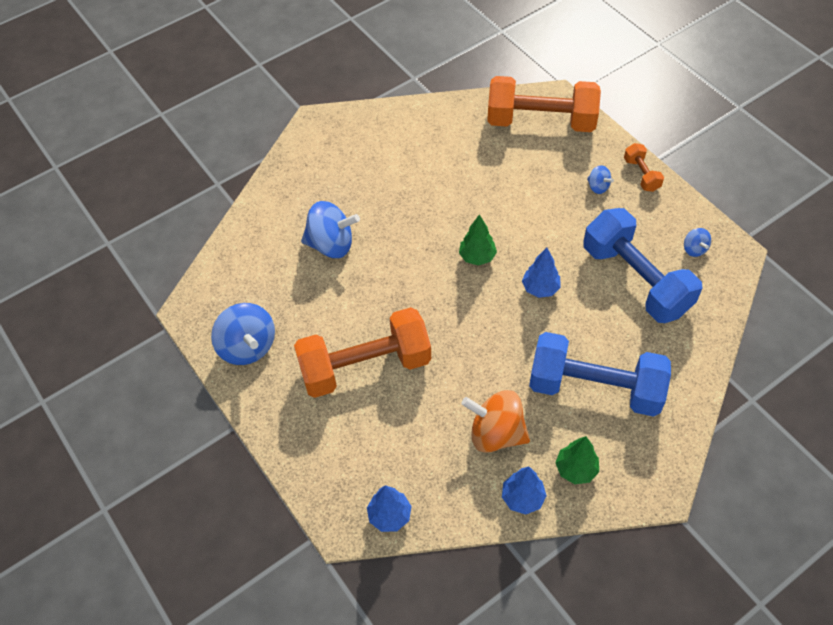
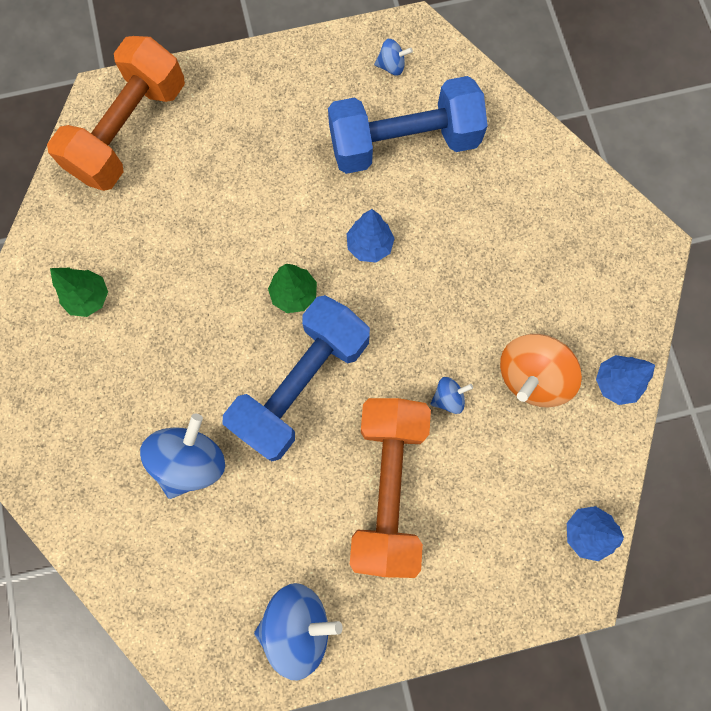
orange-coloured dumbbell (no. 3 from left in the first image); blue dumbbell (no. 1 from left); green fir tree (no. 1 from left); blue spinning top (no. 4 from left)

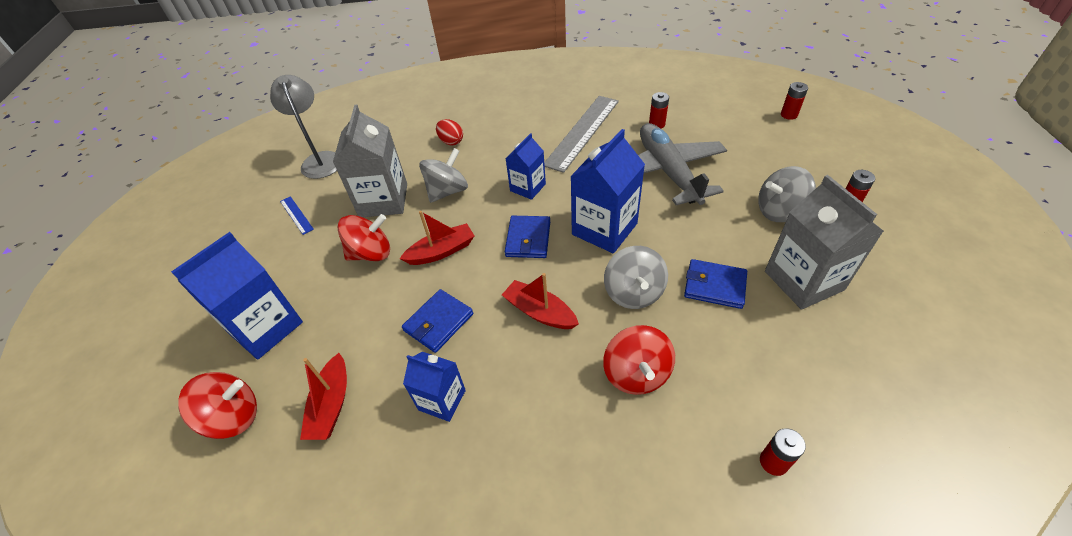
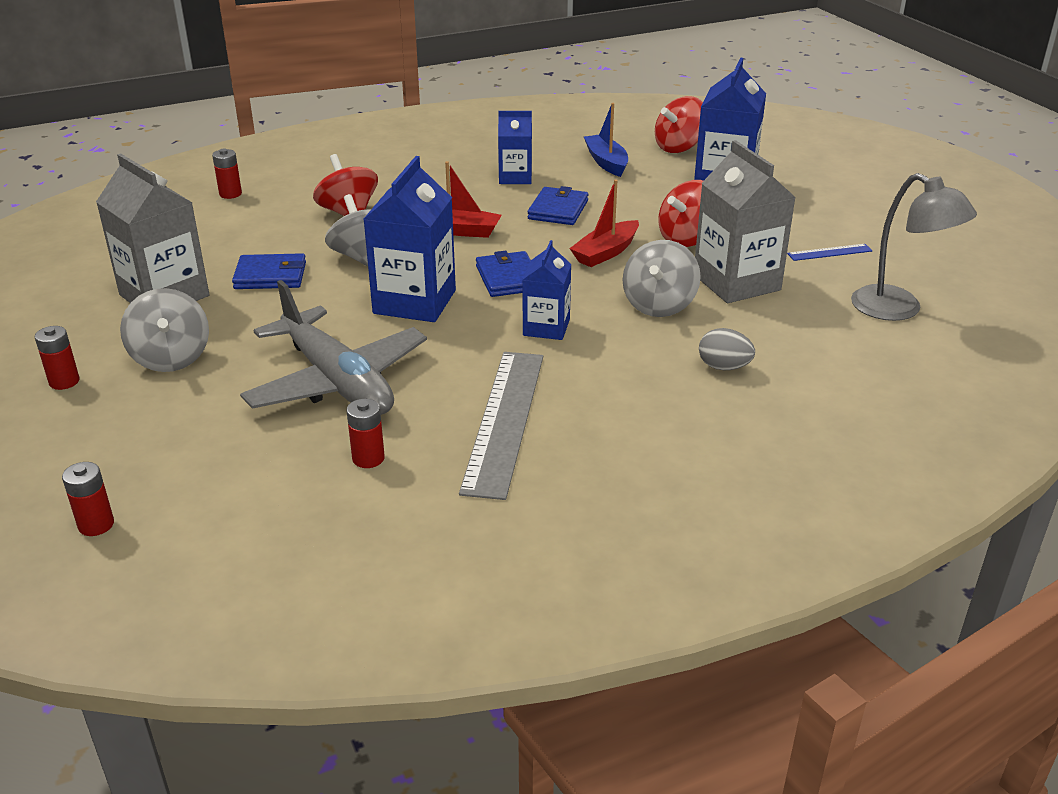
blue toy boat; ash-grey egg; blue ruler; ash-grey spinning top (no. 1 from left)

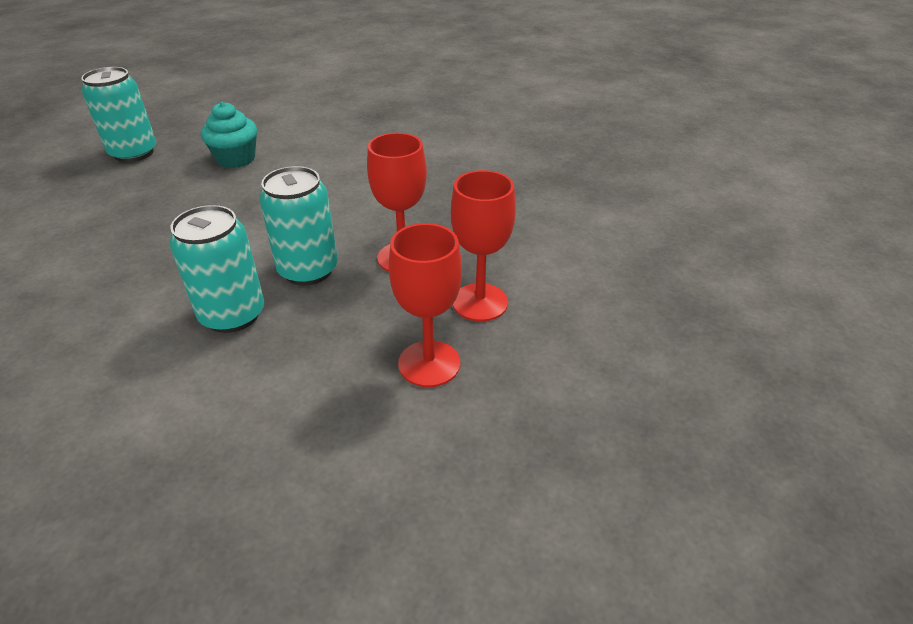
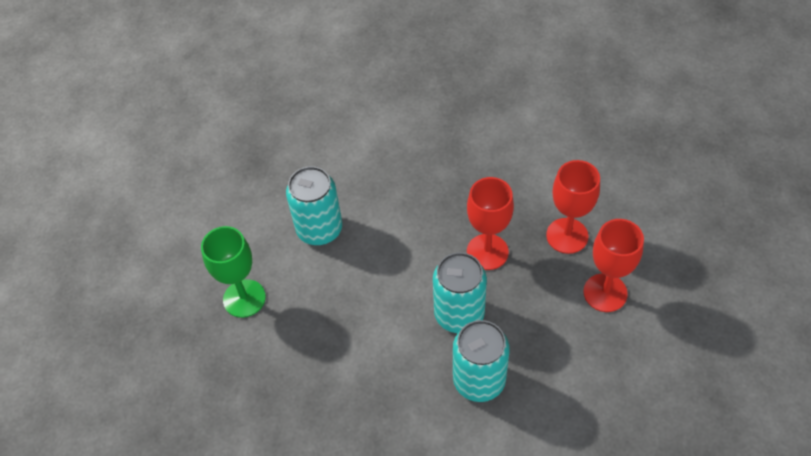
aqua soda can (no. 1 from left); green chalice

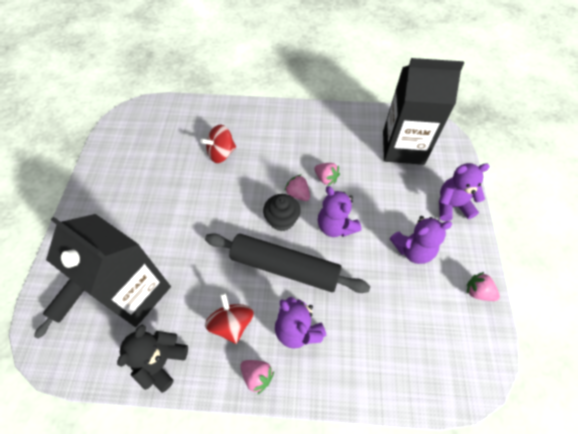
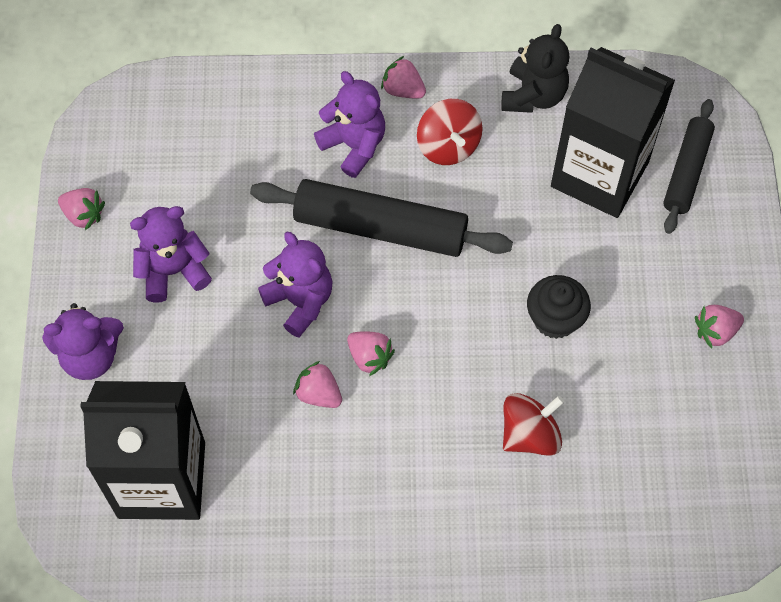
rosy berry (no. 5 from left); jet-black muffin

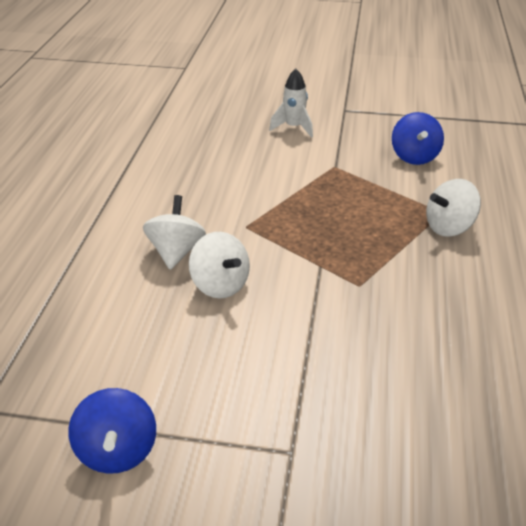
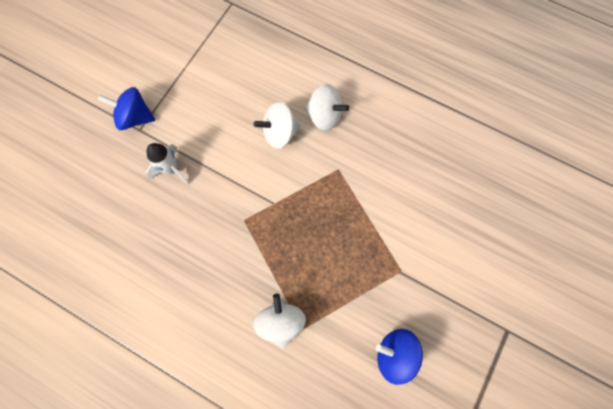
blue spinning top (no. 1 from left); white toy rocket

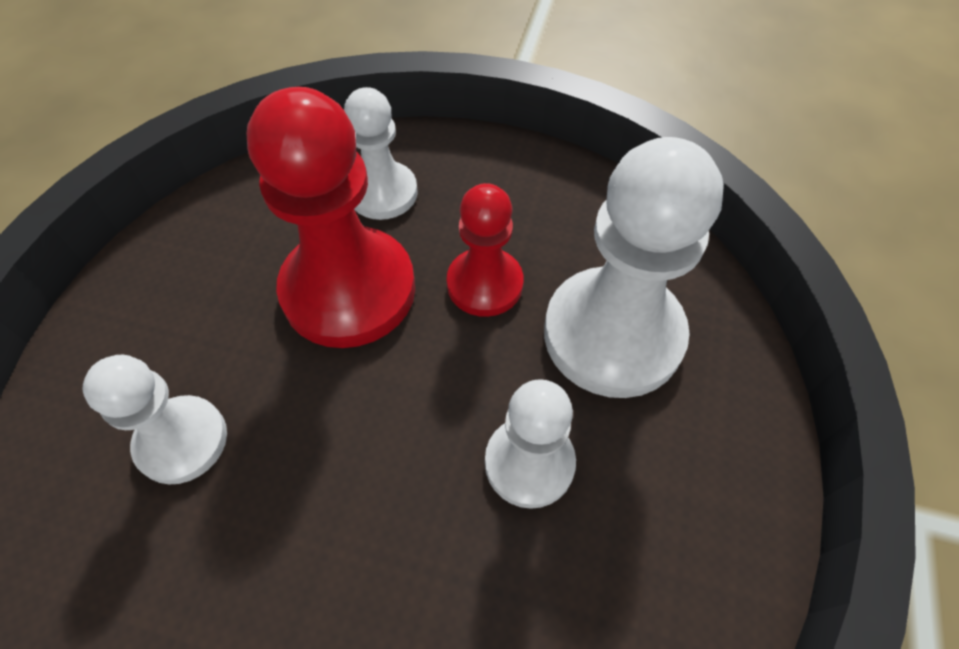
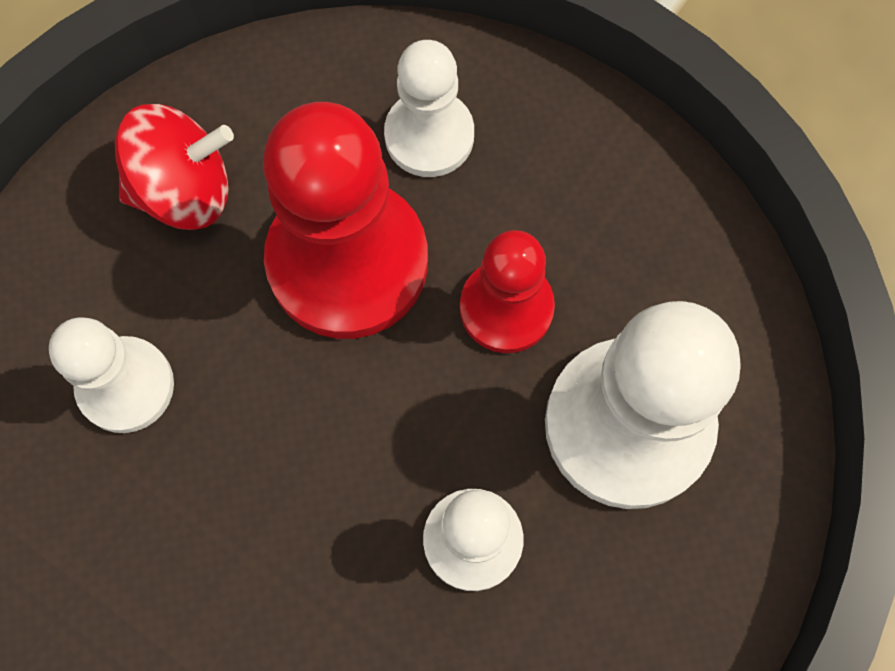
red spinning top

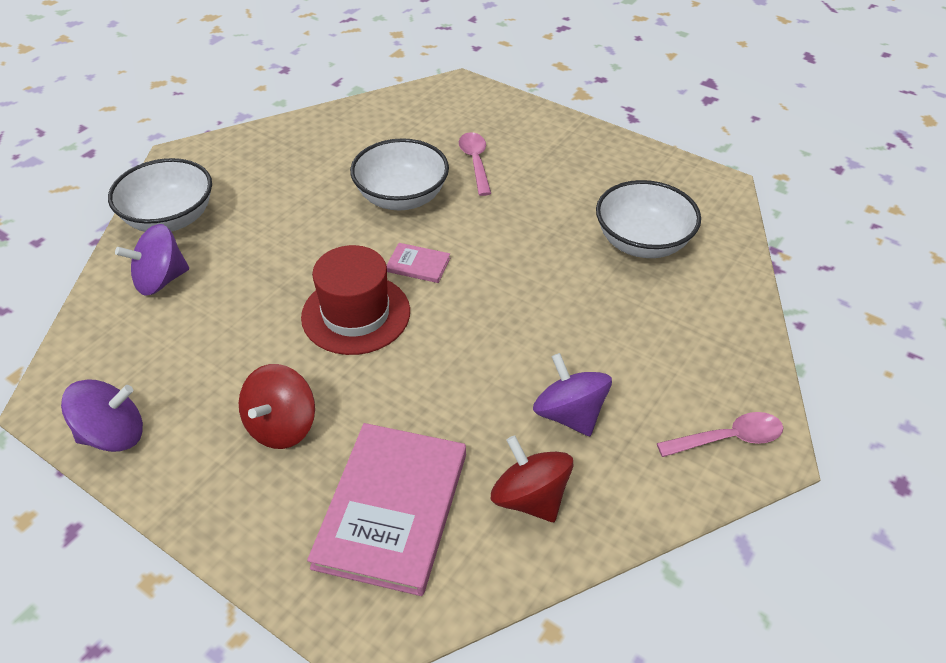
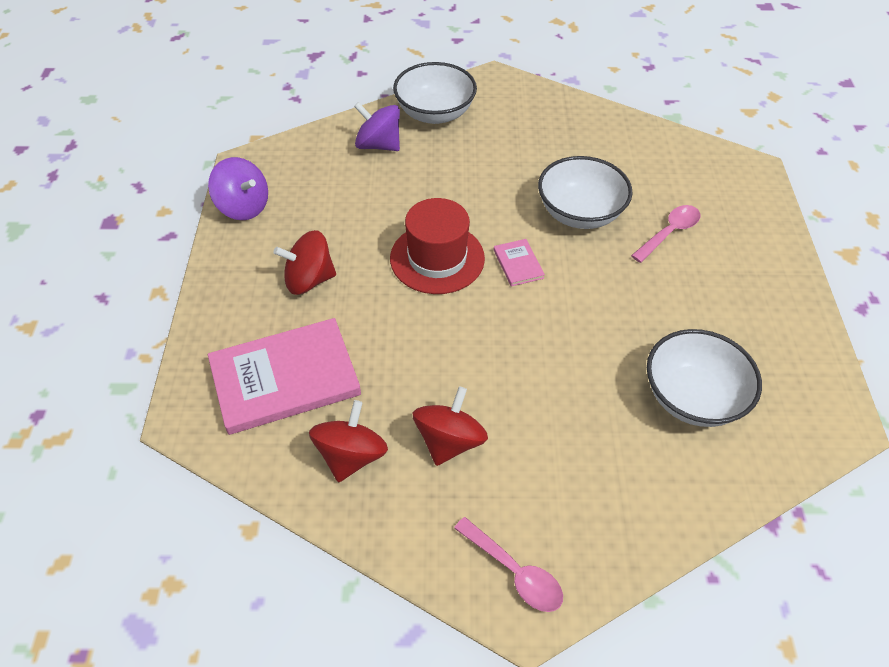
red spinning top (no. 3 from left)

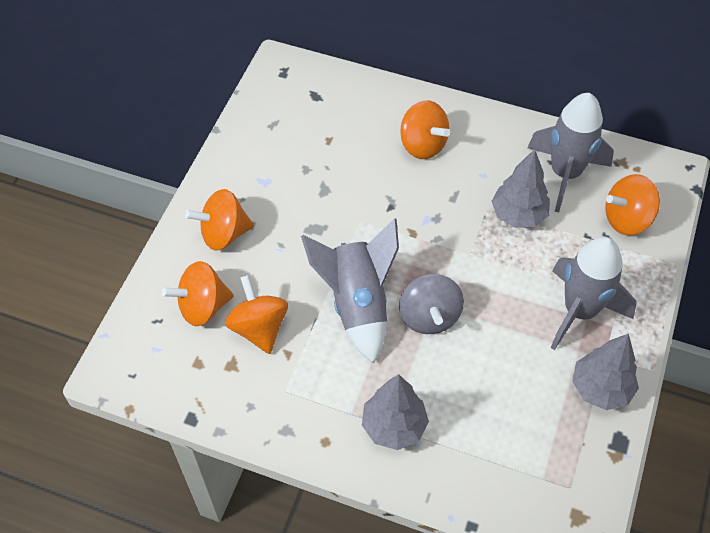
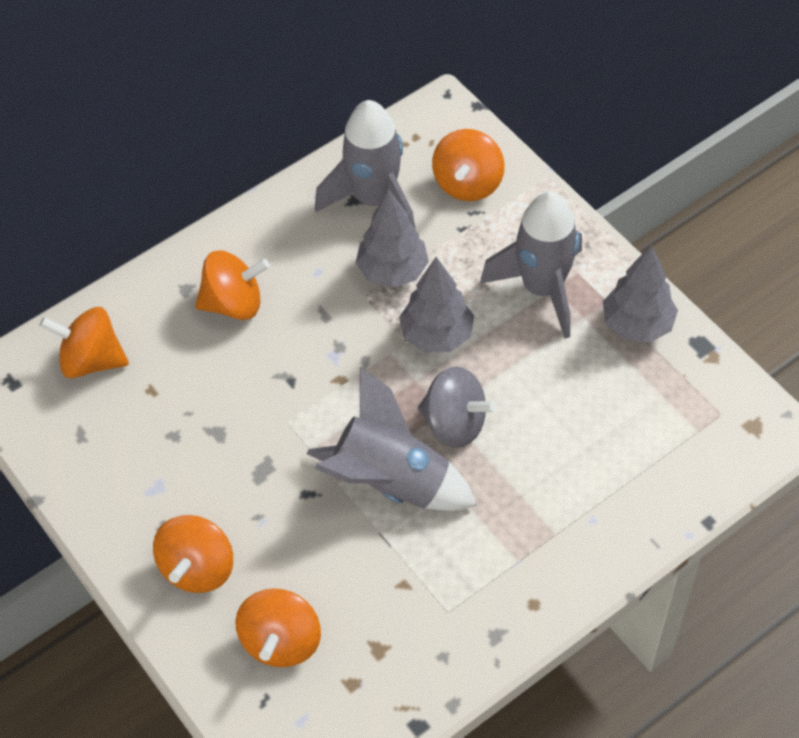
orange-coloured spinning top (no. 1 from left); ash-grey fir tree (no. 2 from left)

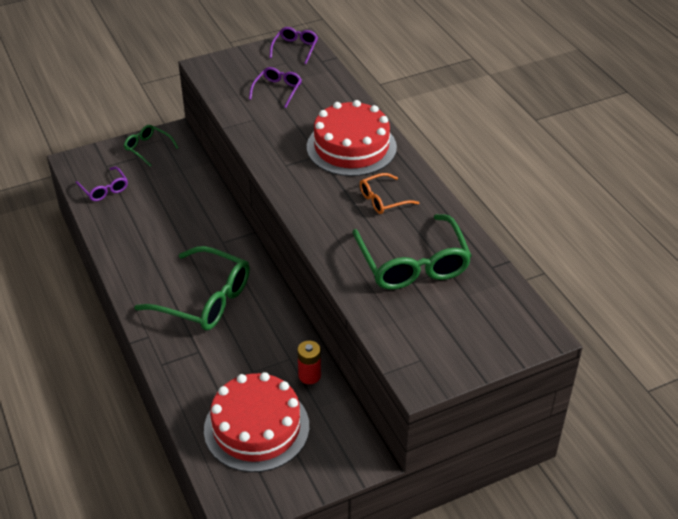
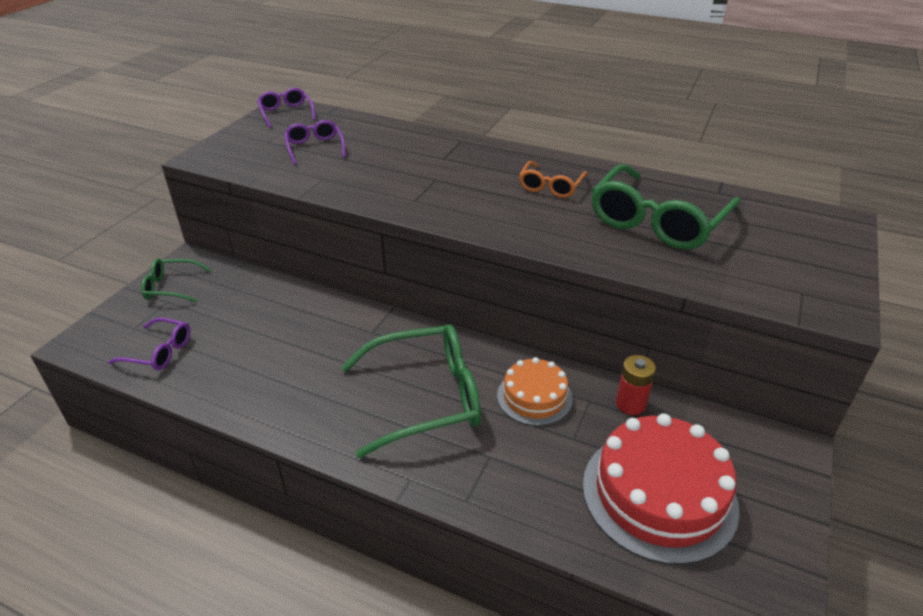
red layer cake (no. 2 from left in the first image); orange-coloured layer cake; green spectacles (no. 3 from left)

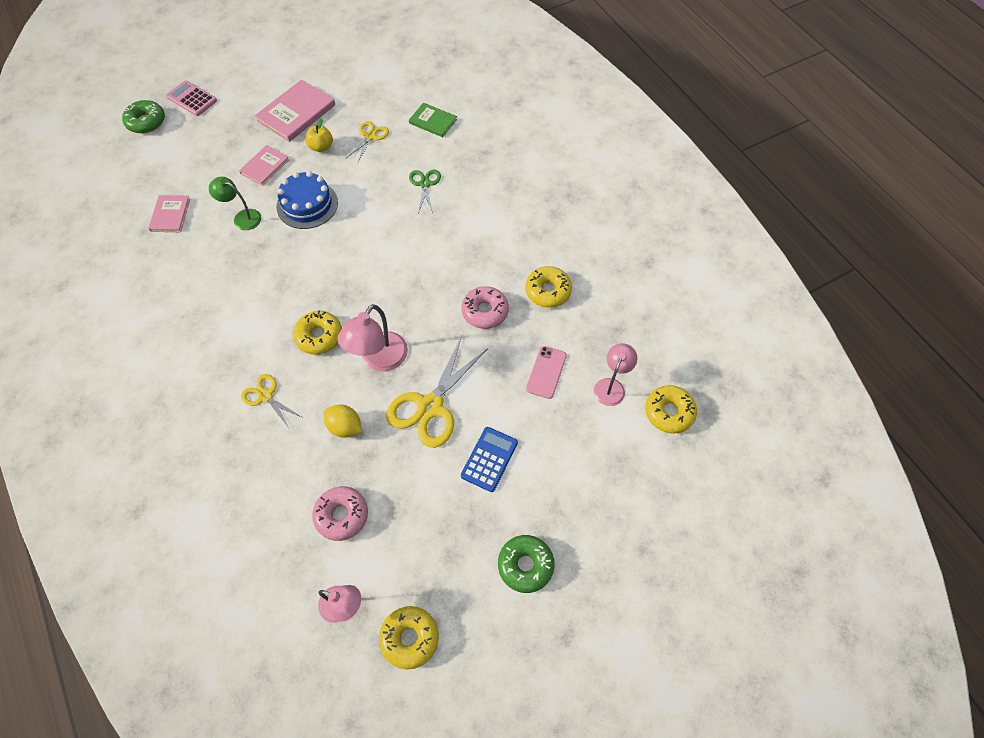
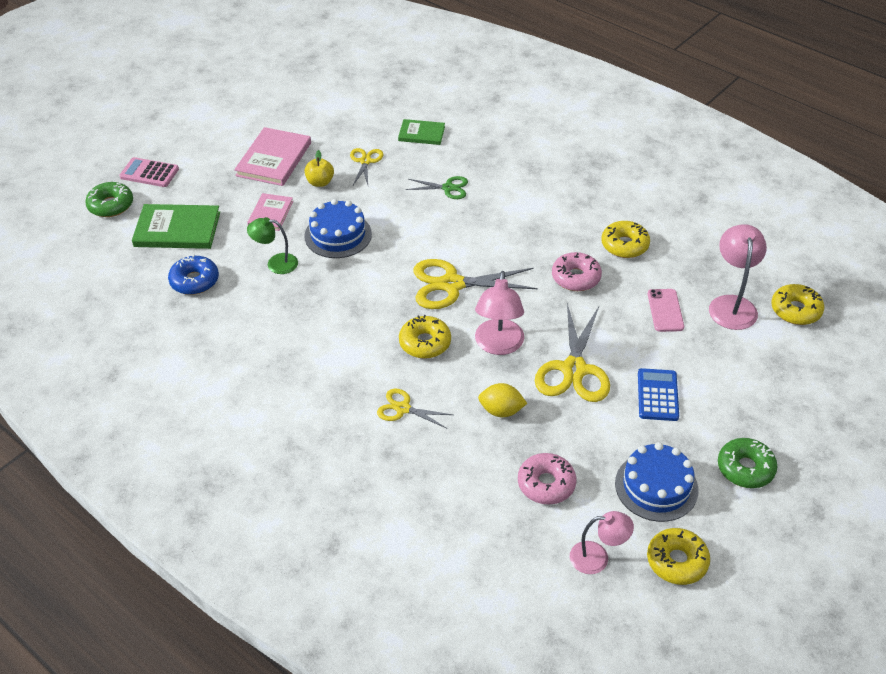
green book (no. 1 from left); bright yellow shears (no. 3 from left); blue layer cake (no. 2 from left); blue glazed donut; green shears; rosy lamp (no. 3 from left)

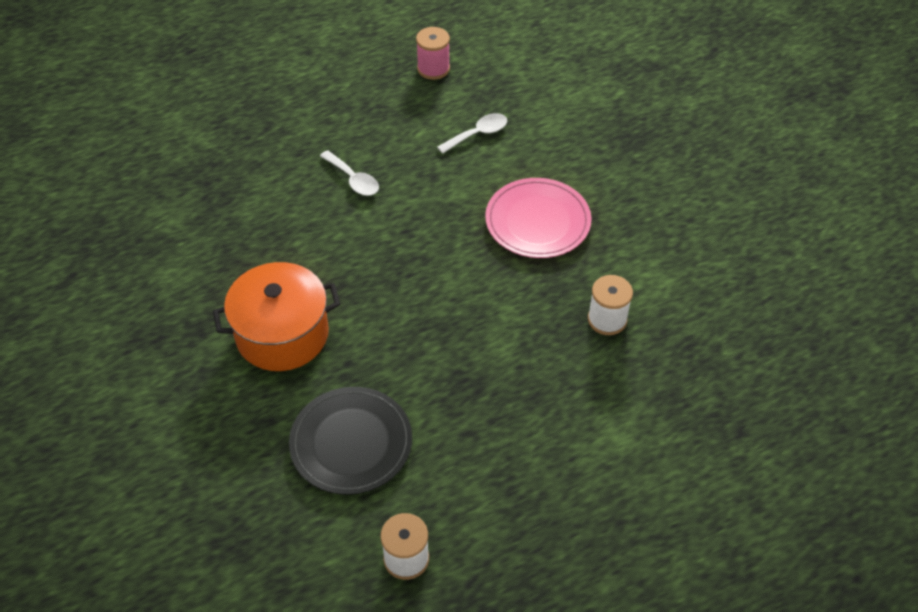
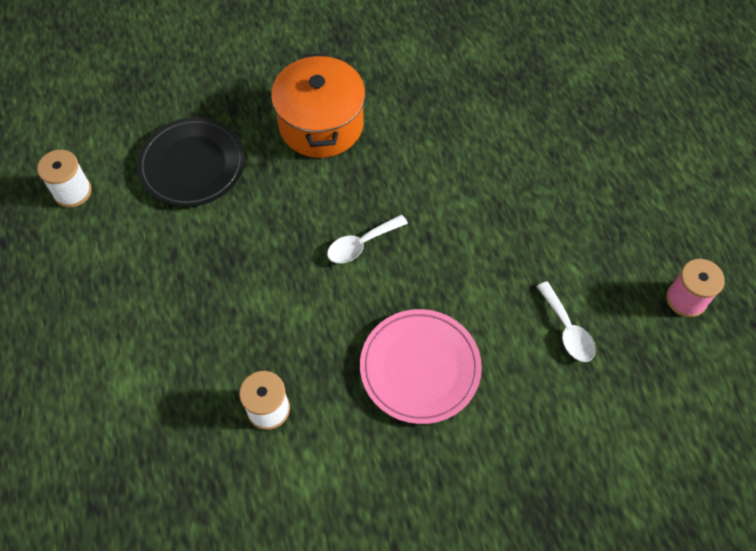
white teaspoon (no. 1 from left)

